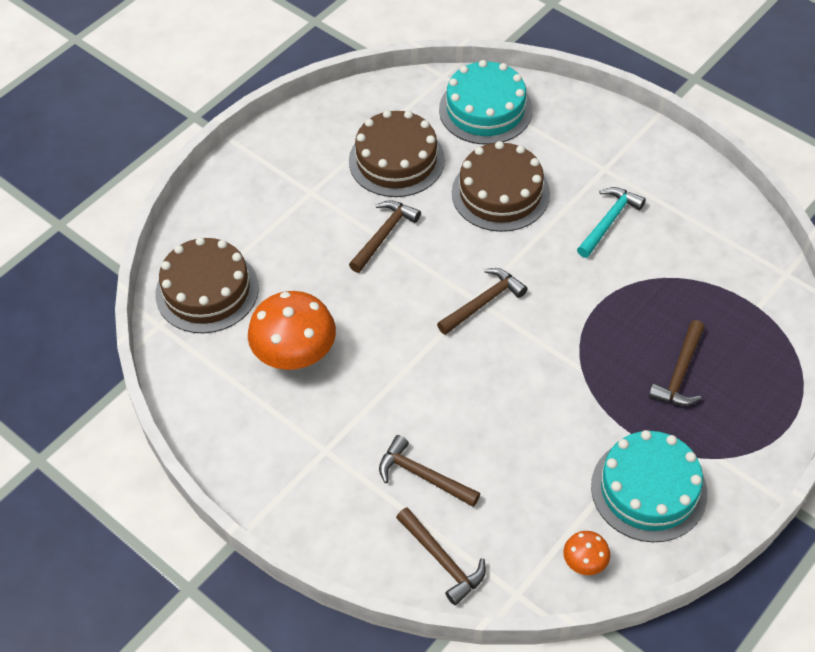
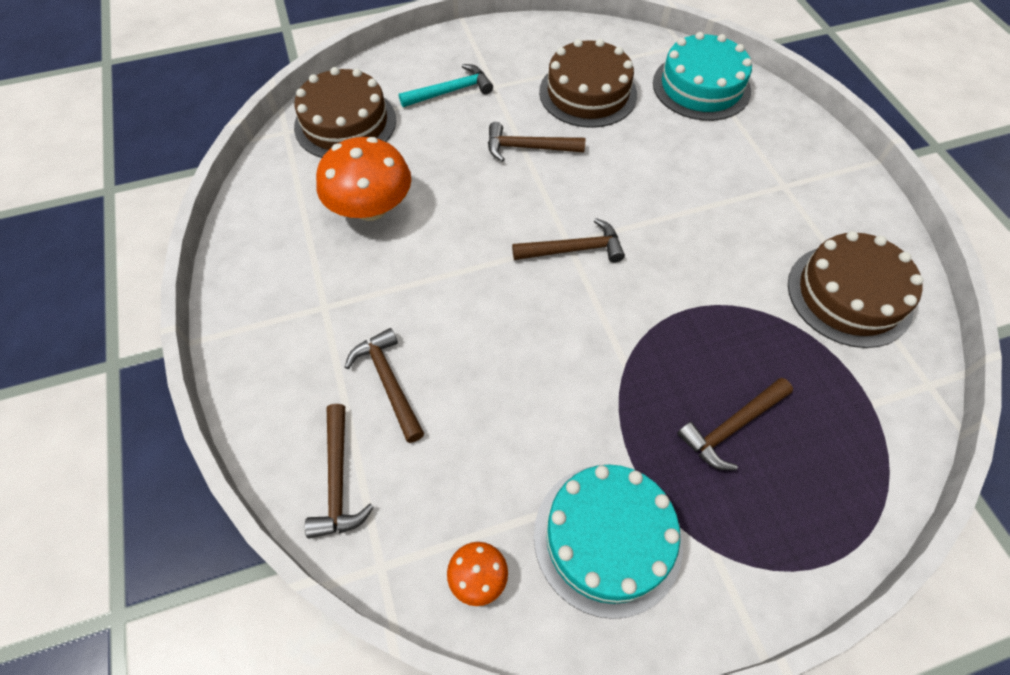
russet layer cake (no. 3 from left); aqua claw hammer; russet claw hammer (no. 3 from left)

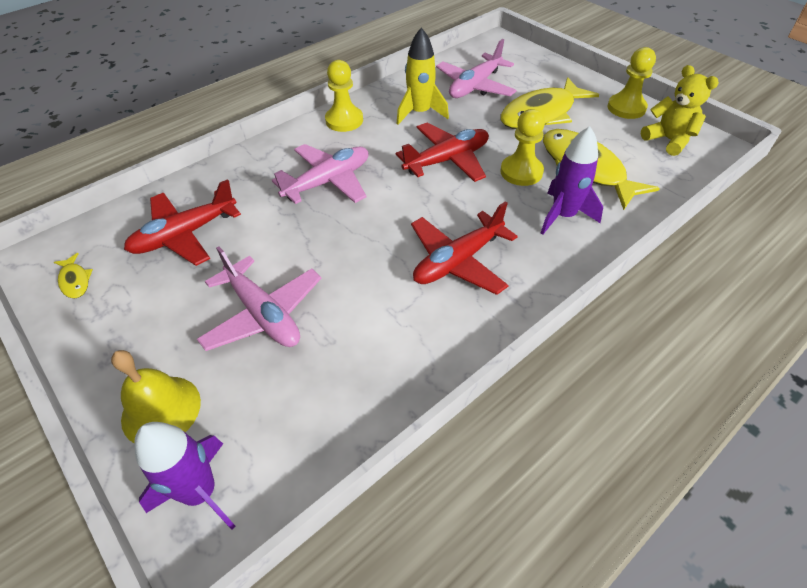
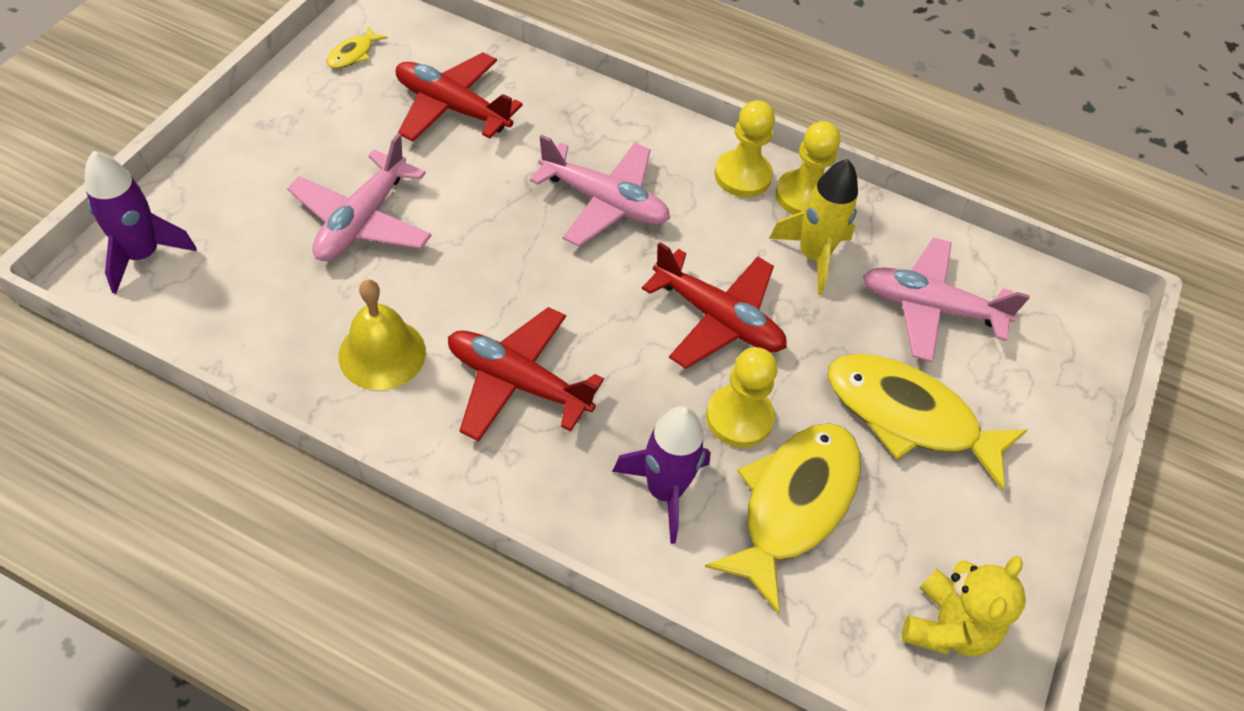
bright yellow hand bell; bright yellow game pawn (no. 3 from left)

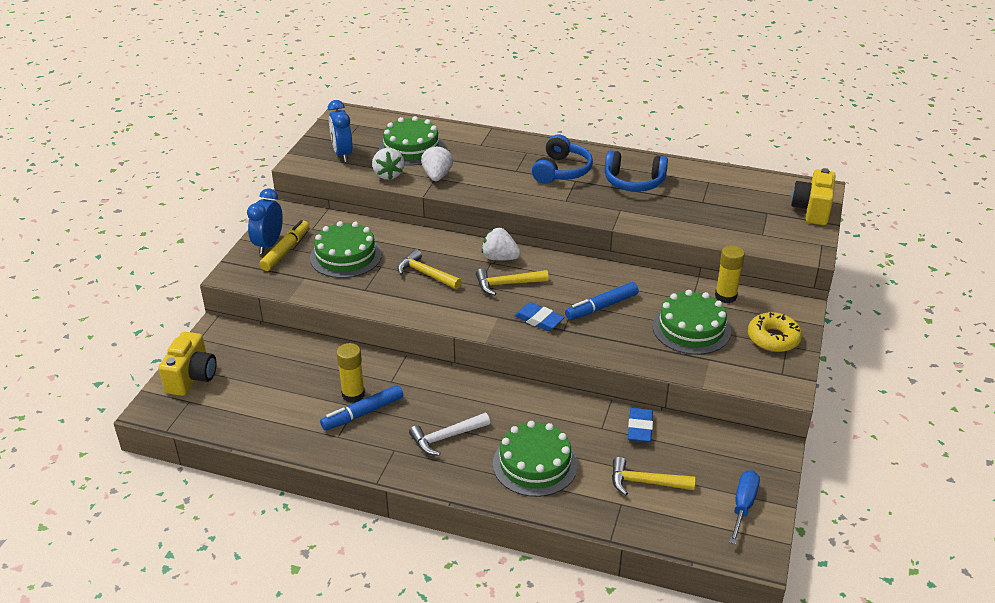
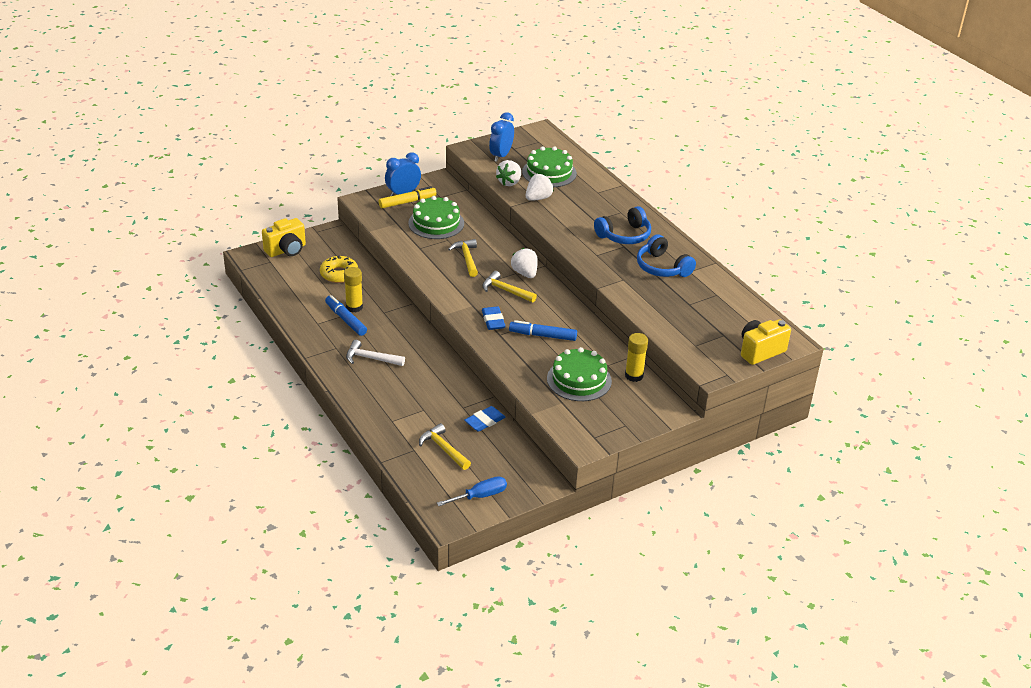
green layer cake (no. 3 from left in the first image); bright yellow glazed donut; blue marker pen (no. 1 from left)

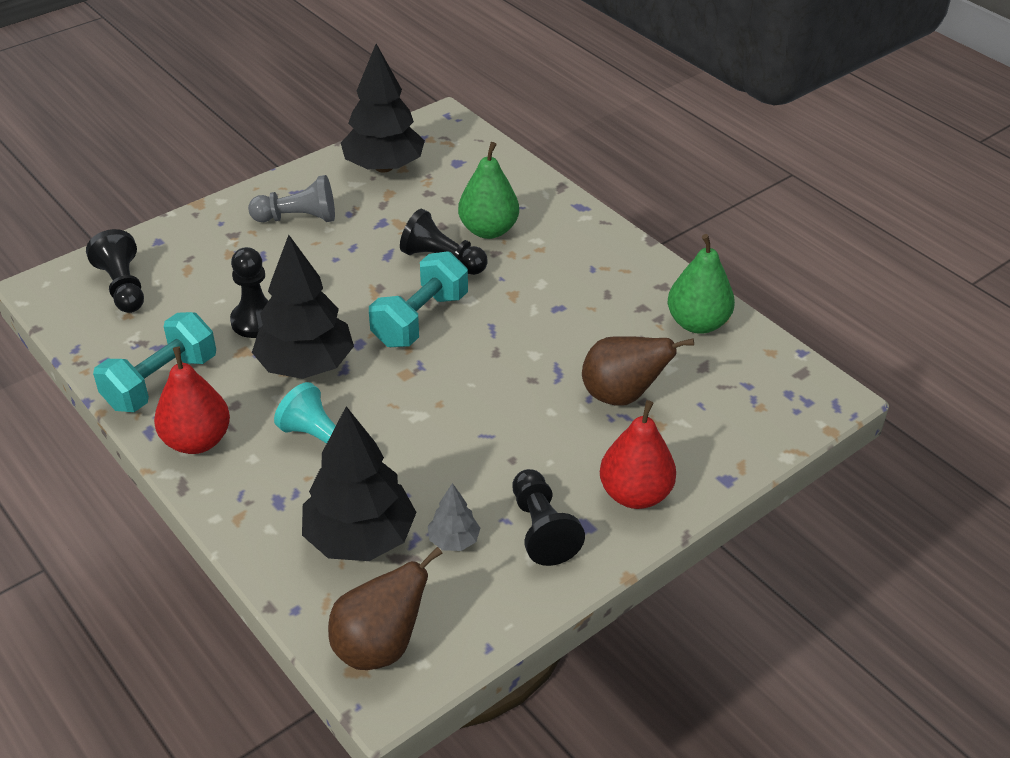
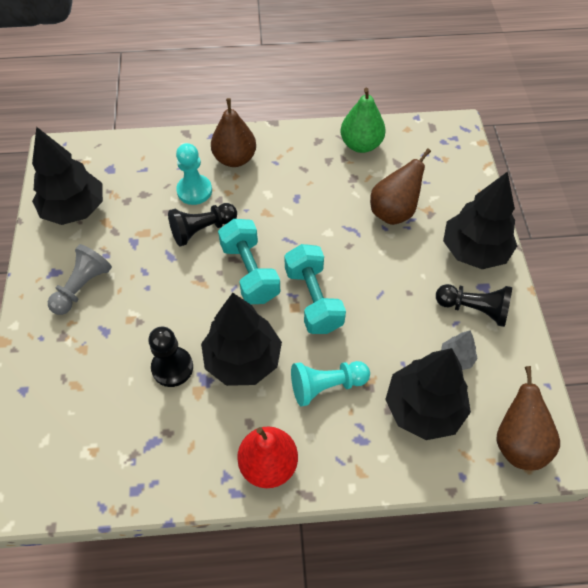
jet-black game pawn (no. 1 from left in the first image); russet toy pear (no. 1 from left); aqua dumbbell (no. 2 from left); aqua game pawn (no. 1 from left); jet-black fir tree (no. 4 from left)

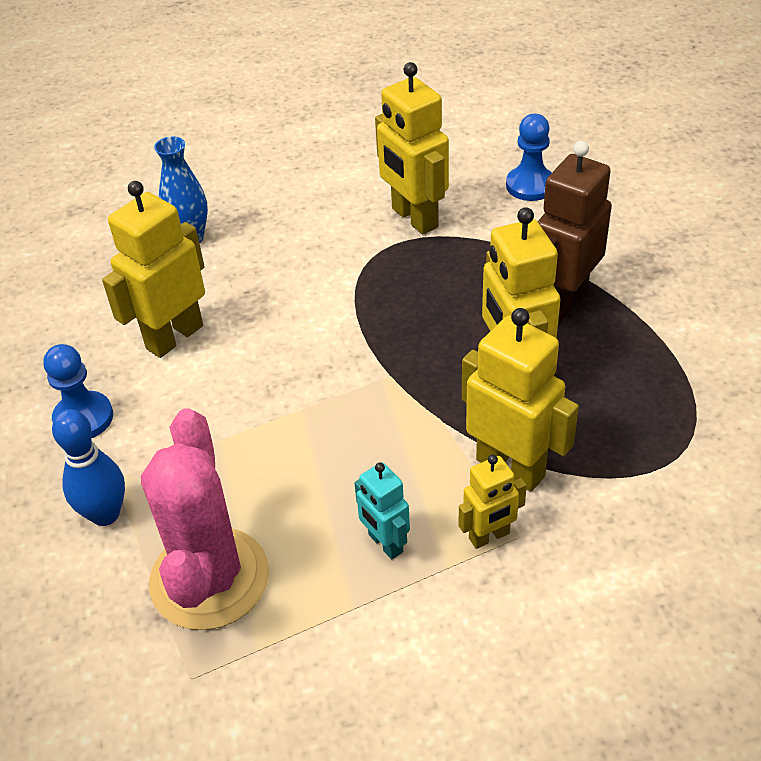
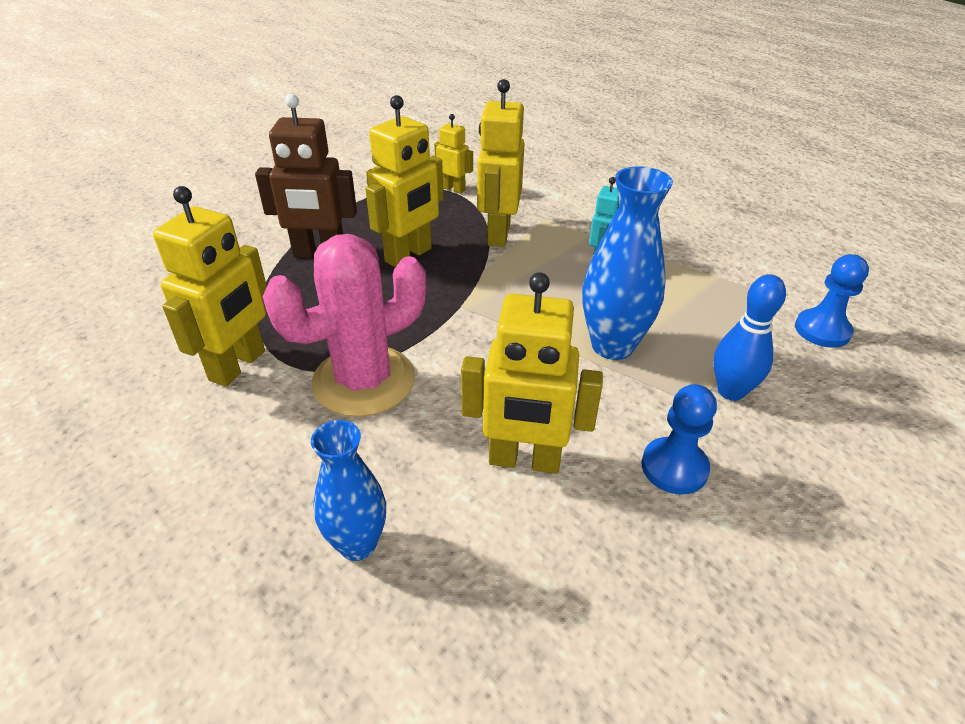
blue vase (no. 2 from left); rosy cactus; bright yellow toy robot (no. 3 from left); blue game pawn (no. 2 from left)

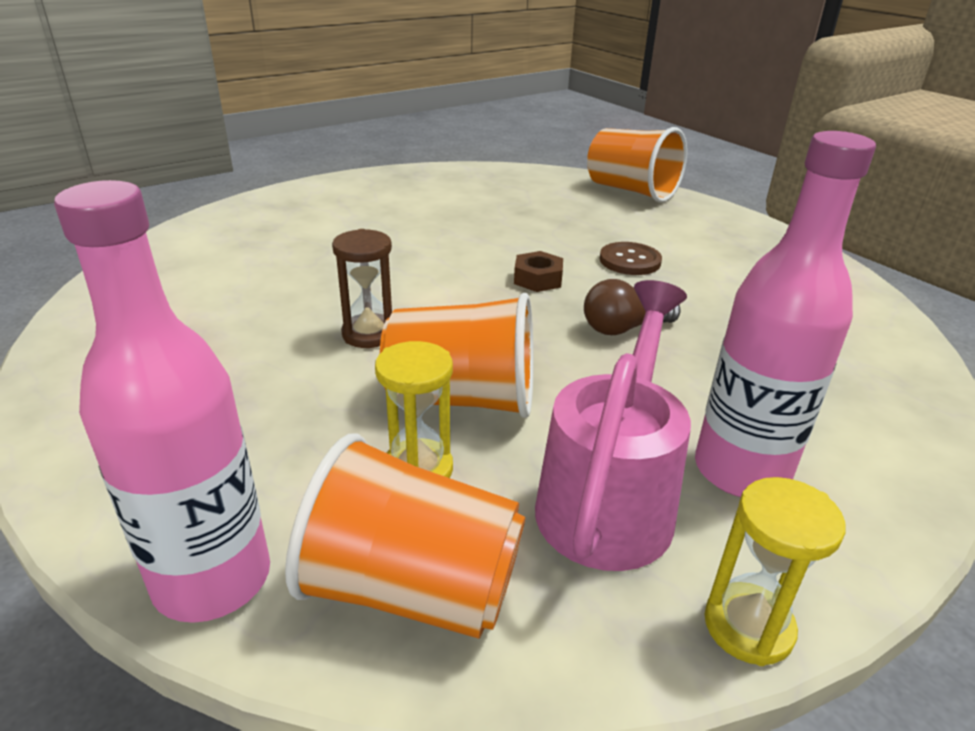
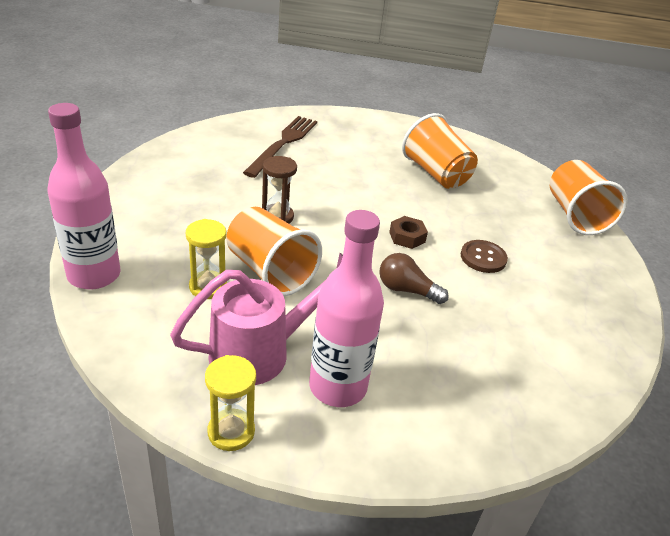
russet fork; orange-coloured tumbler (no. 2 from left)

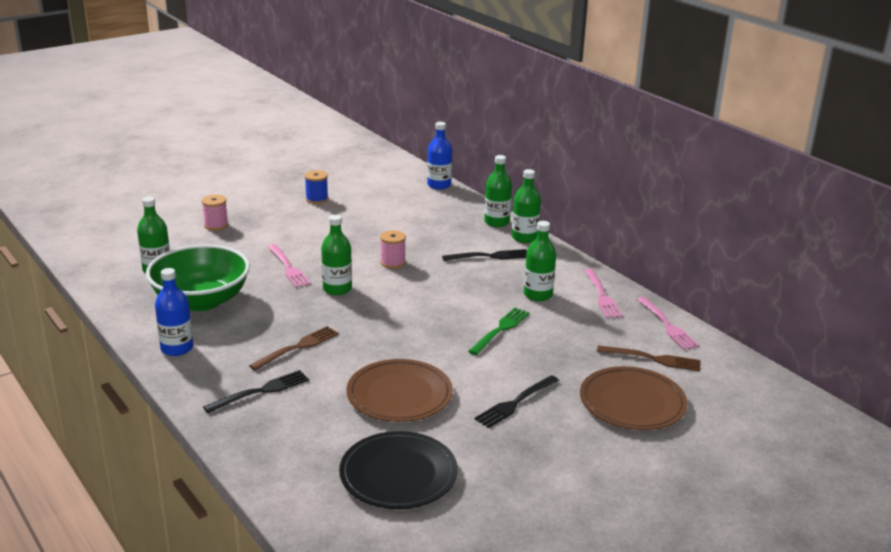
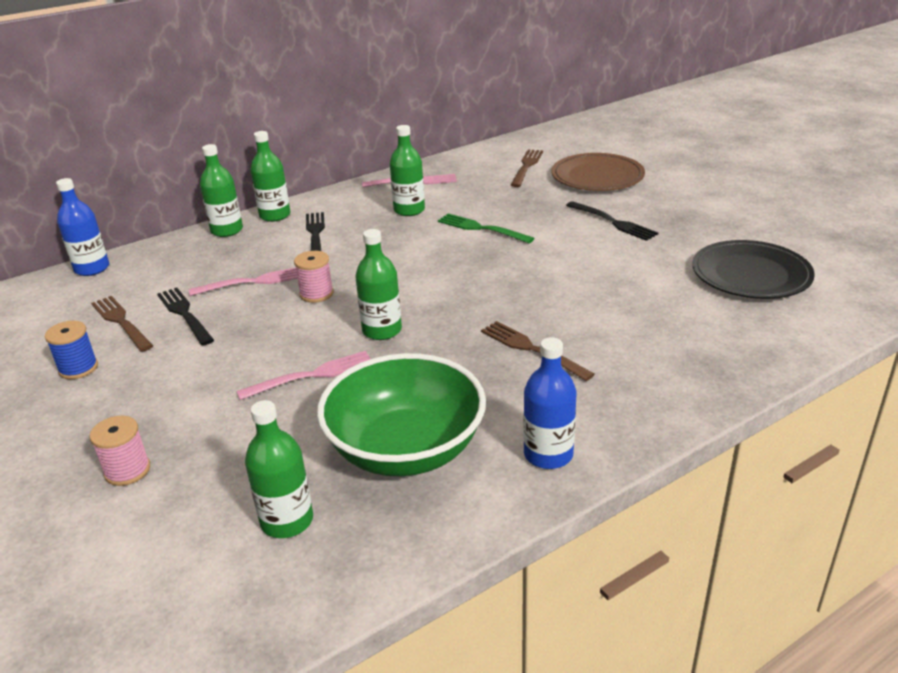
russet plate (no. 1 from left in the first image); russet fork (no. 1 from left); jet-black fork (no. 1 from left); rosy fork (no. 1 from left)

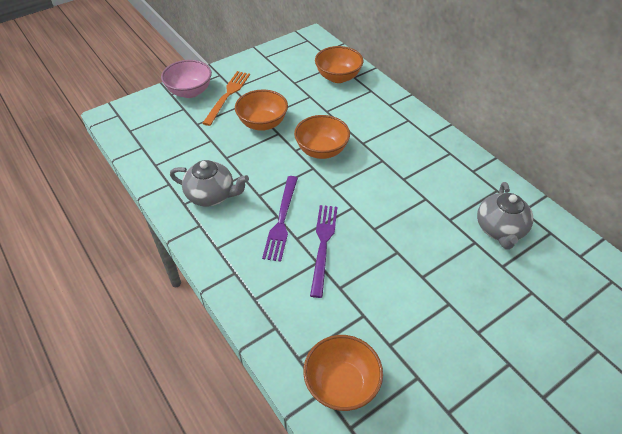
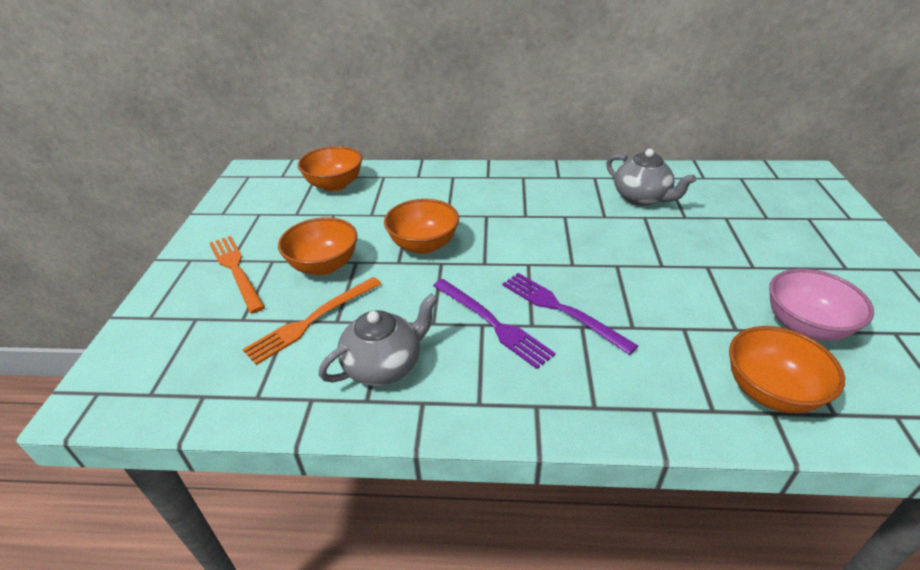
orange-coloured fork (no. 2 from left); rosy serving bowl

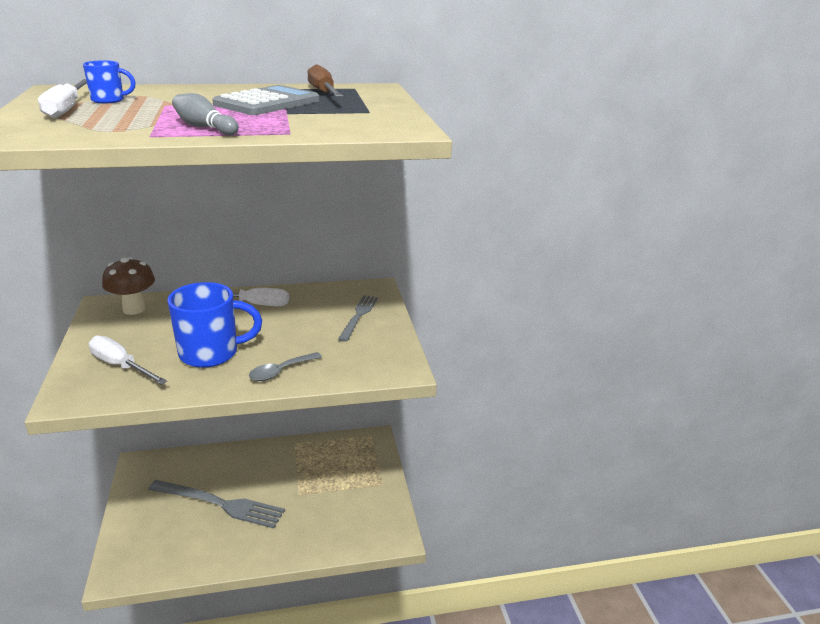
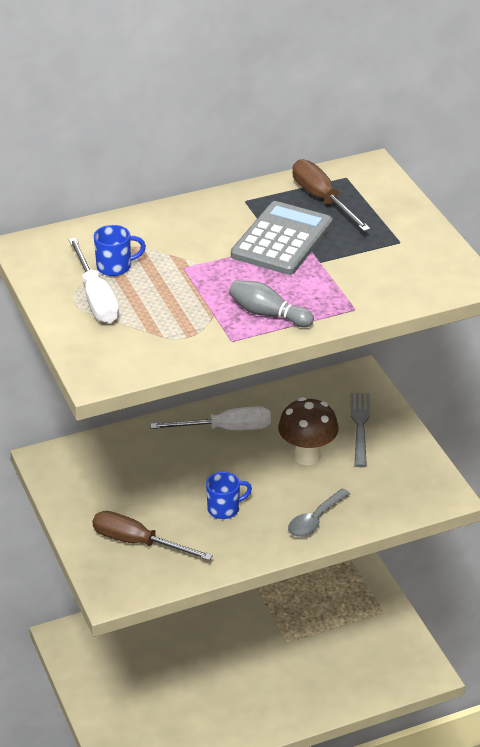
ash-grey fork (no. 1 from left in the first image); russet toadstool; russet screwdriver (no. 1 from left); blue tea mug (no. 2 from left)

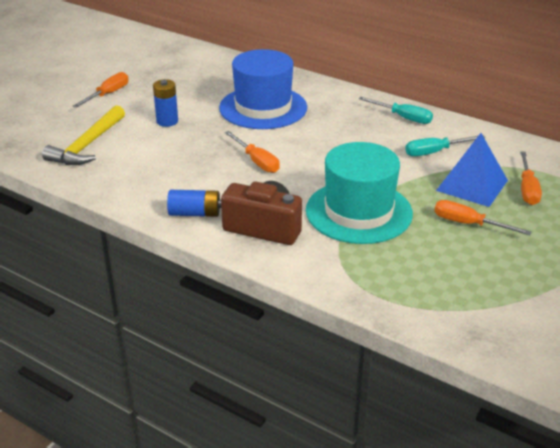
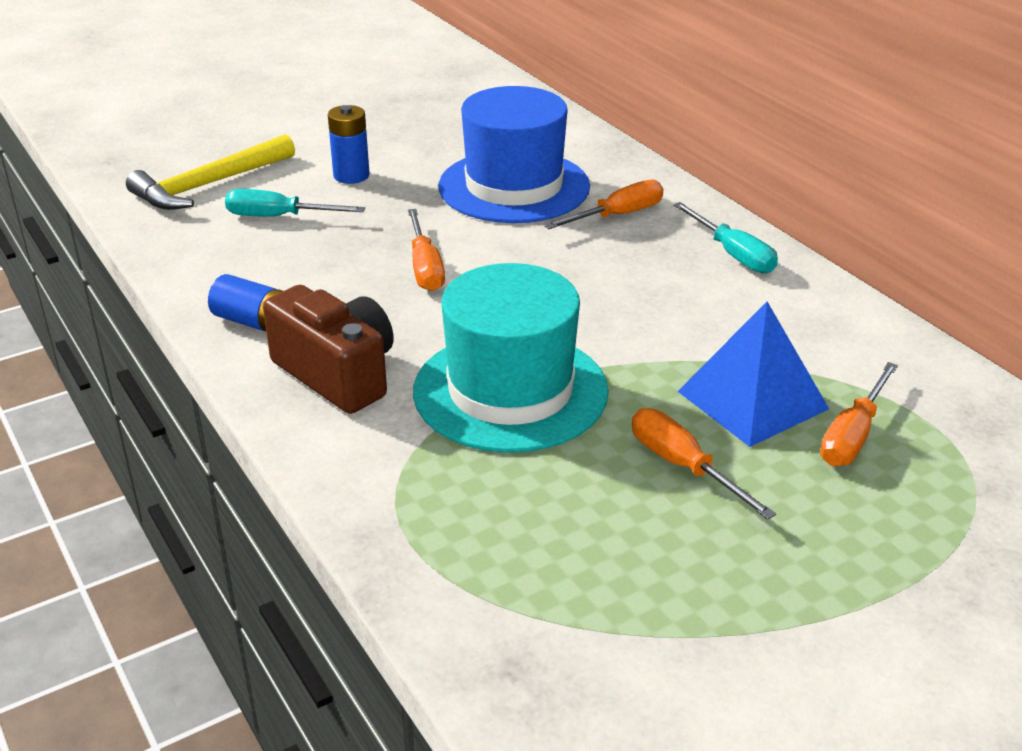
orange-coloured screwdriver (no. 2 from left); aqua screwdriver (no. 1 from left)

